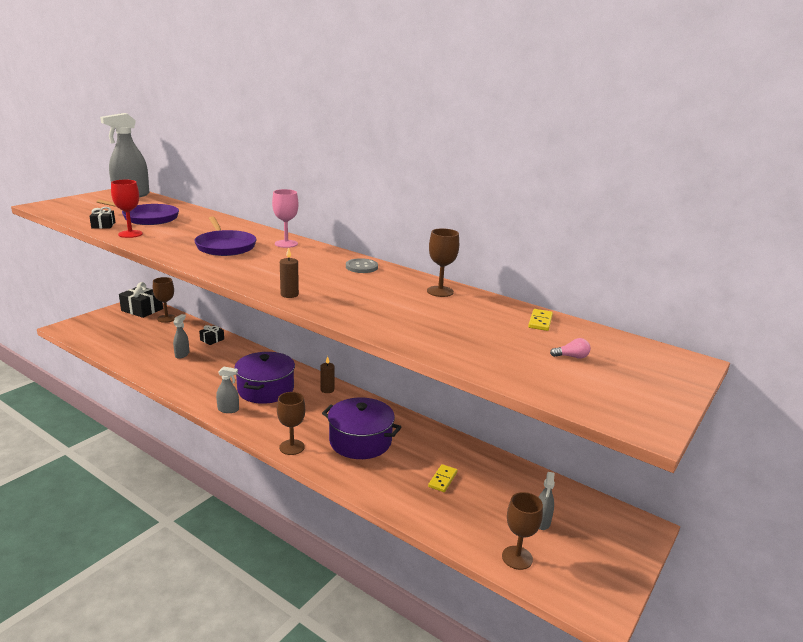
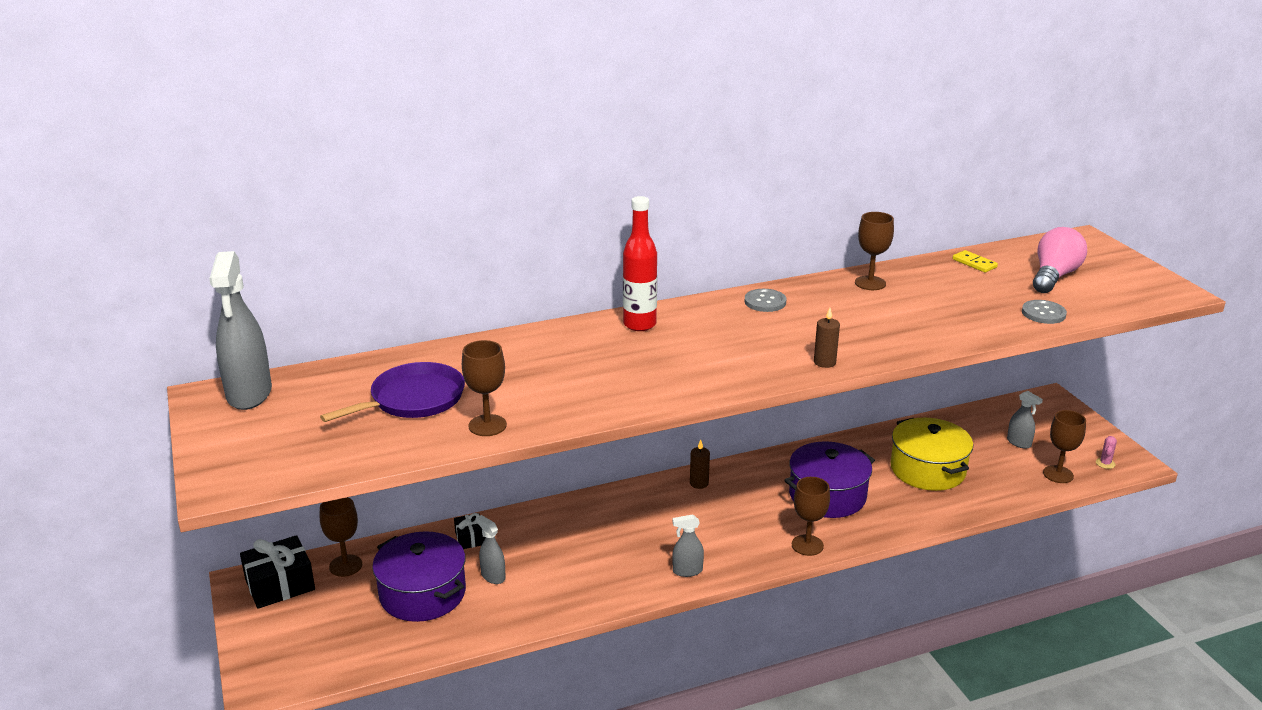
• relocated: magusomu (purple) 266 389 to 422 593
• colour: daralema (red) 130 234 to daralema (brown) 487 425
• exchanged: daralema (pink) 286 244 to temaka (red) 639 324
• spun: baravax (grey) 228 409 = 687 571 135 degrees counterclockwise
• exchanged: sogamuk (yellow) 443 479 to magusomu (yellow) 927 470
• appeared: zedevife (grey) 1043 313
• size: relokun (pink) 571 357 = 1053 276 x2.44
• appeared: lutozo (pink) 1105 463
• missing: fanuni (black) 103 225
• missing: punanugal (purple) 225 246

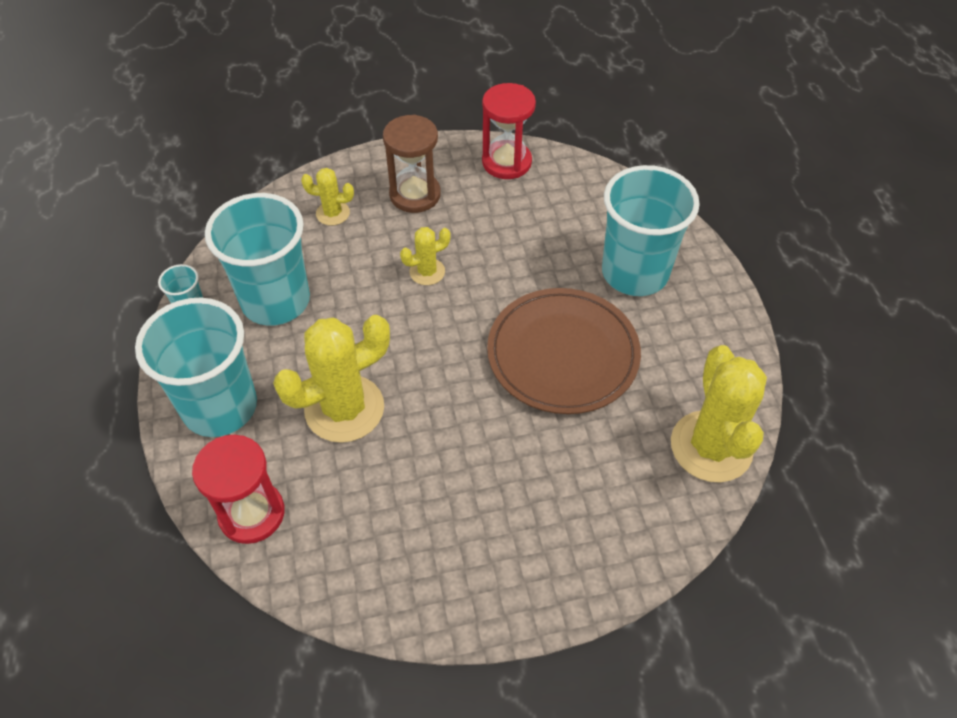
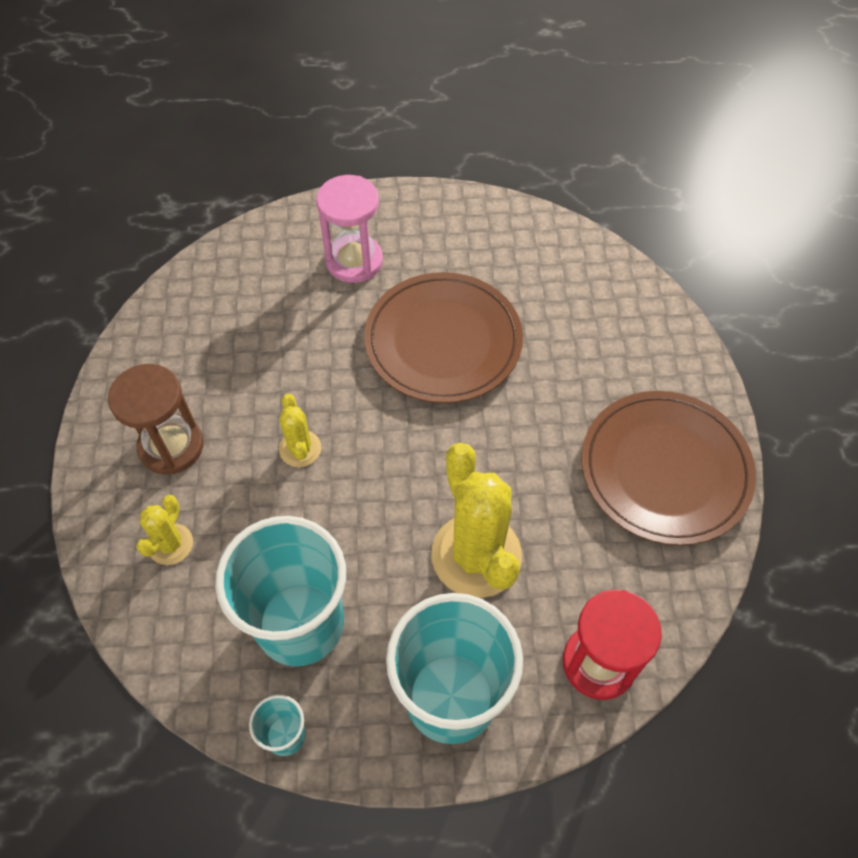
• exchanged: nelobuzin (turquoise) 635 272 to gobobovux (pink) 354 261
• appeared: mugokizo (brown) 665 470
• missing: gobobovux (red) 506 162
• missing: lutozo (yellow) 711 446

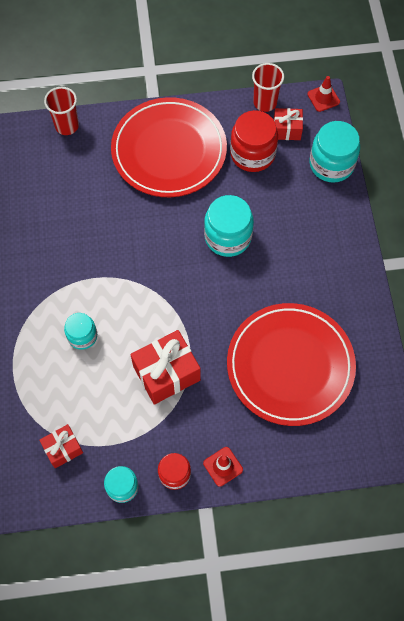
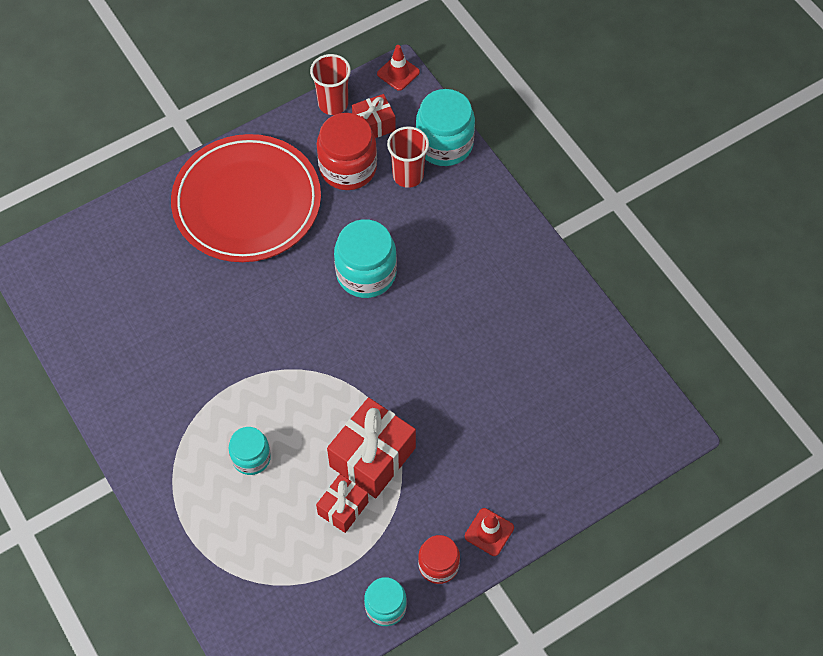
• relocated: fanuni (red) 63 449 to 343 508
• relocated: nelobuzin (red) 67 126 to 408 175
• missing: mugokizo (red) 290 365

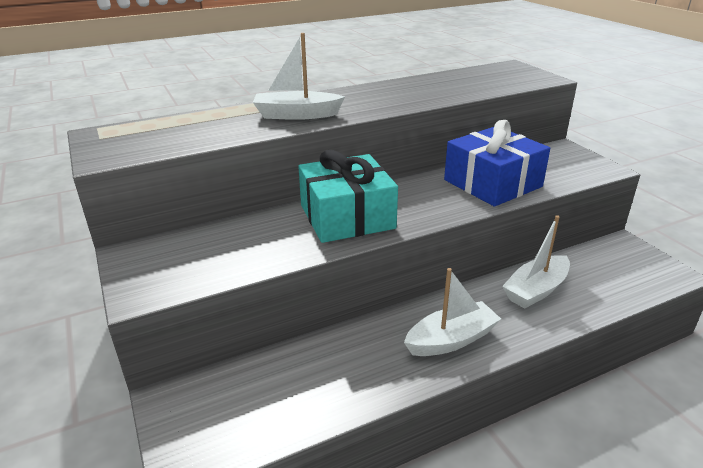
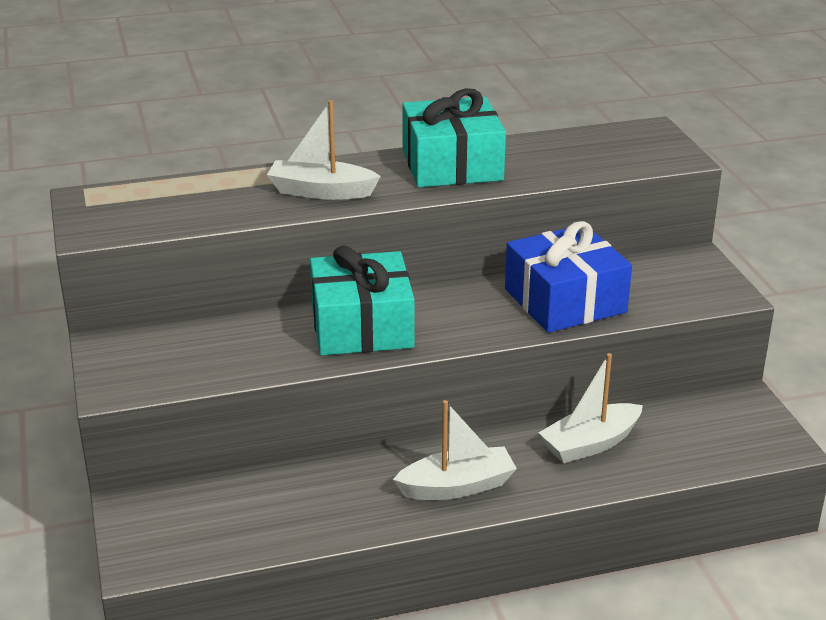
• appeared: fanuni (turquoise) 452 165

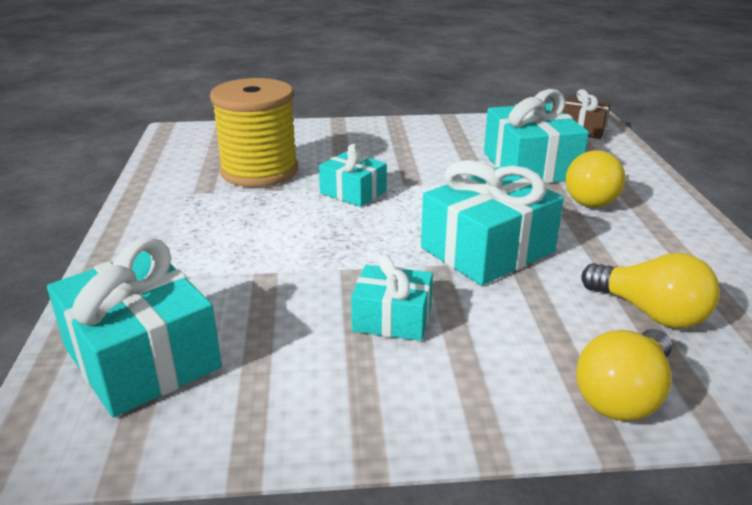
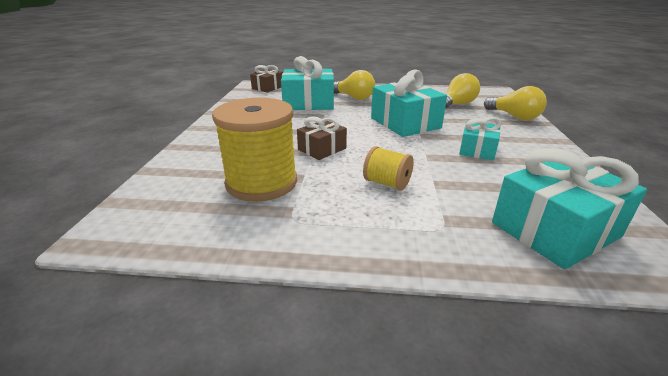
• colour: fanuni (turquoise) 353 192 to fanuni (brown) 322 149
• appeared: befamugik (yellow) 387 183

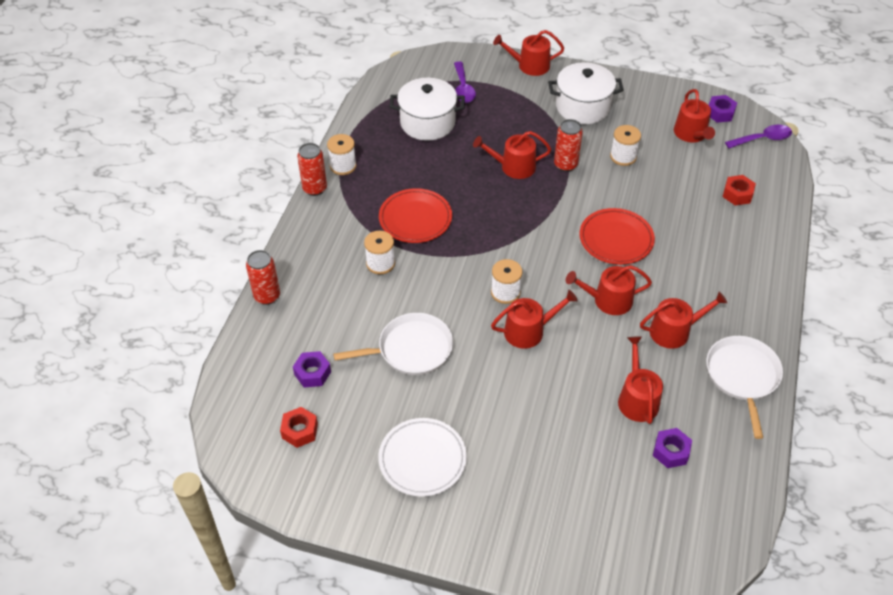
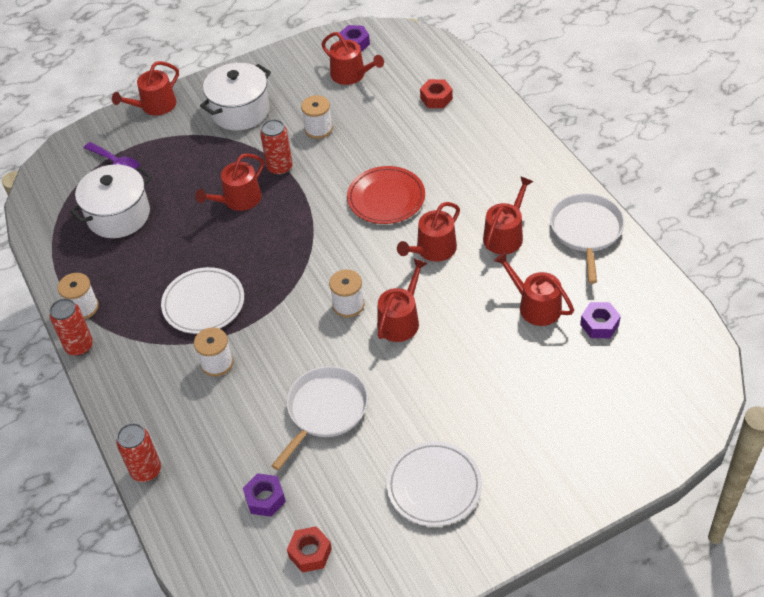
• colour: mugokizo (red) 415 218 to mugokizo (white) 203 303
• spun: punanugal (white) 742 376 = 586 231 45 degrees clockwise
• missing: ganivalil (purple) 763 139

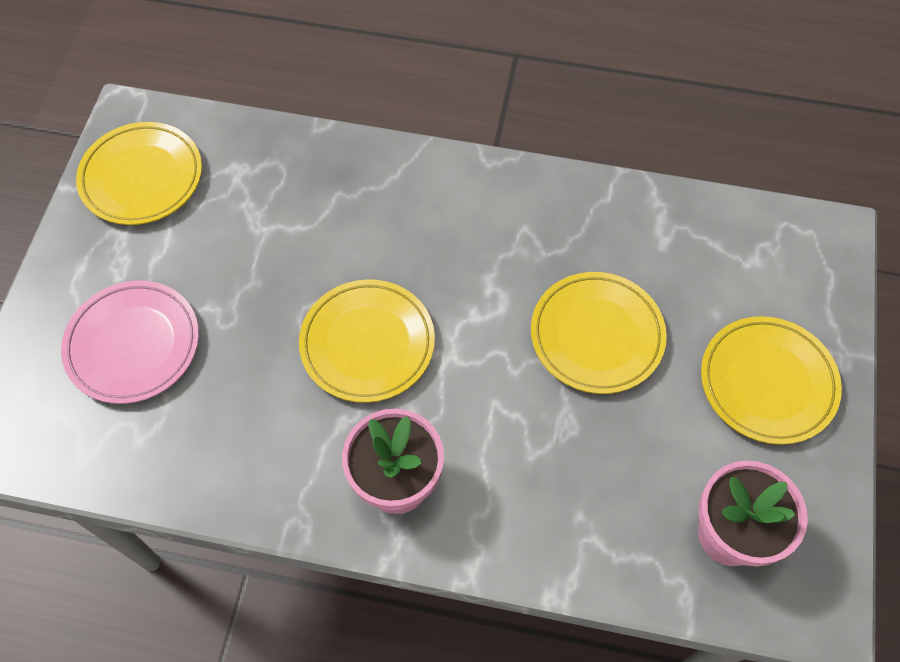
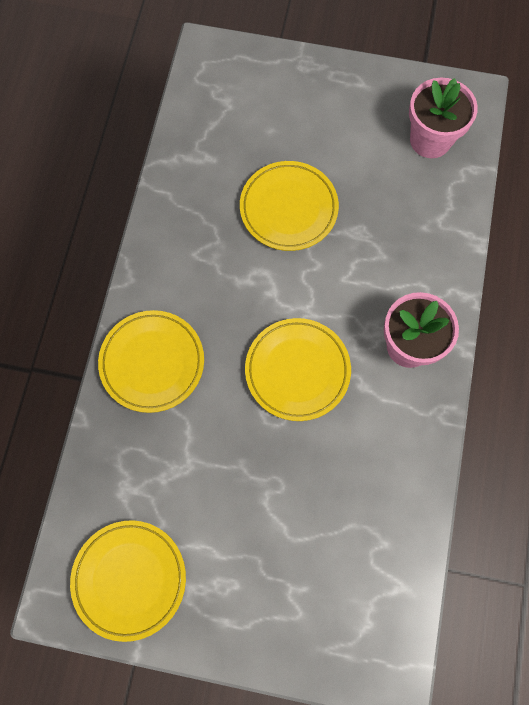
• relocated: mugokizo (yellow) 767 383 to 152 362
• missing: mugokizo (pink) 133 345

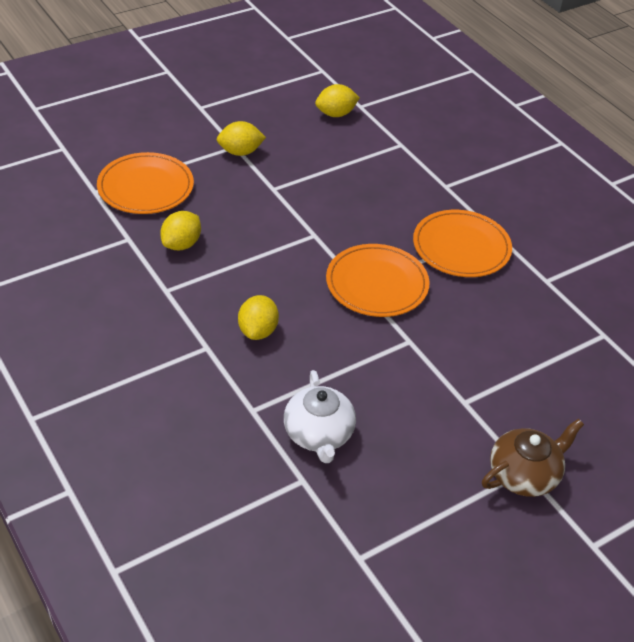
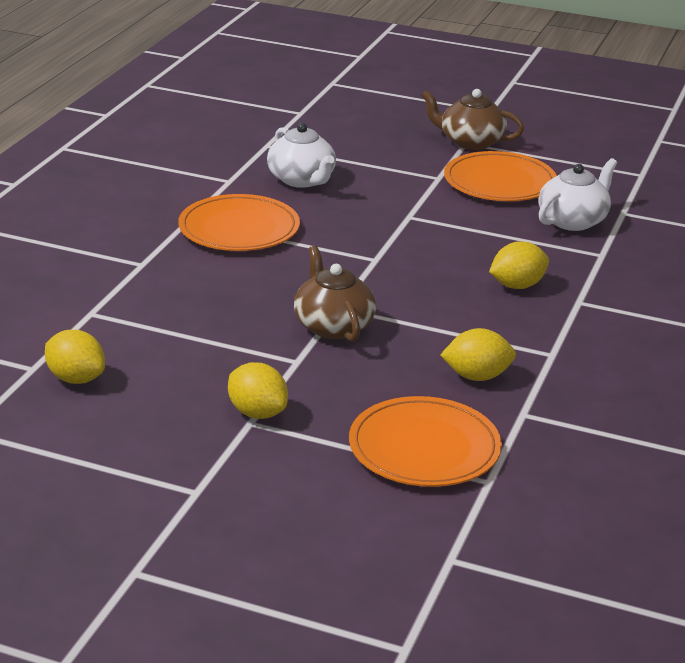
• appeared: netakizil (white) 302 180
• appeared: netakizil (brown) 333 326
• relocated: mugokizo (orange) 377 284 to 499 182

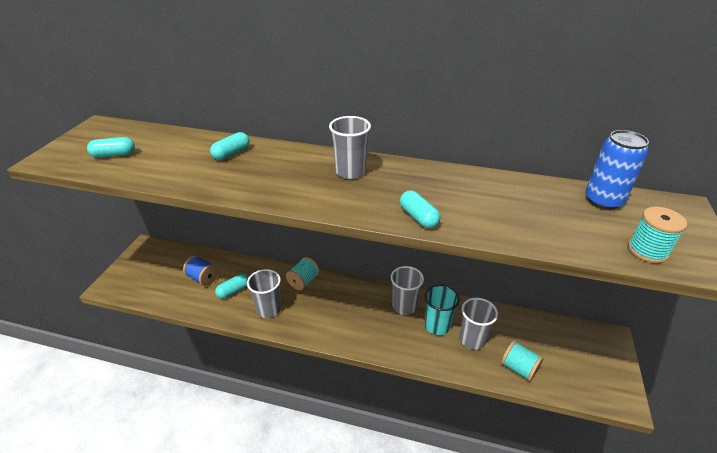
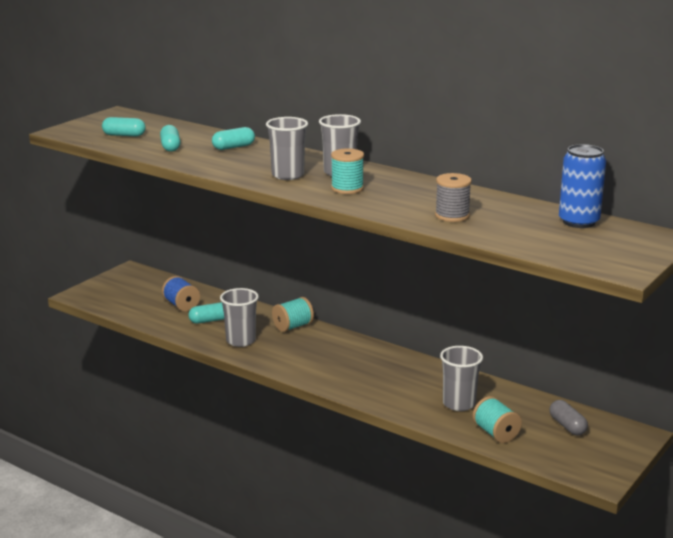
• relocated: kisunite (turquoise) 418 217 to 170 147
• relocated: nelobuzin (grey) 404 306 to 287 175
• relocated: befamugik (turquoise) 647 251 to 347 188
• appeared: befamugik (grey) 452 216
• appeared: kisunite (grey) 567 426
• missing: nelobuzin (turquoise) 437 326

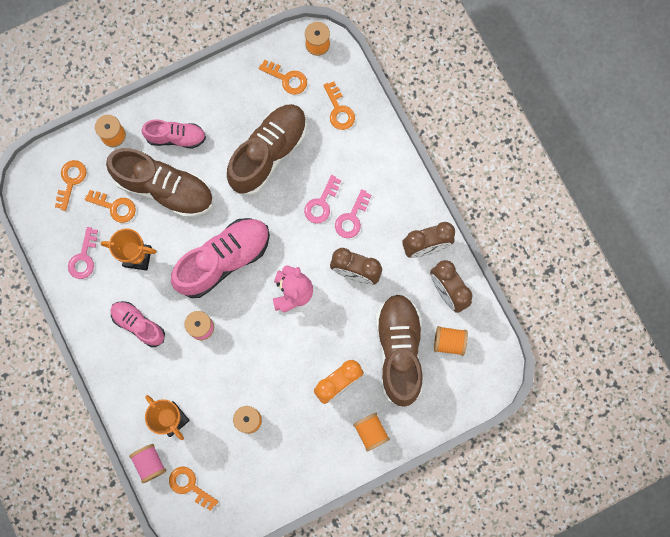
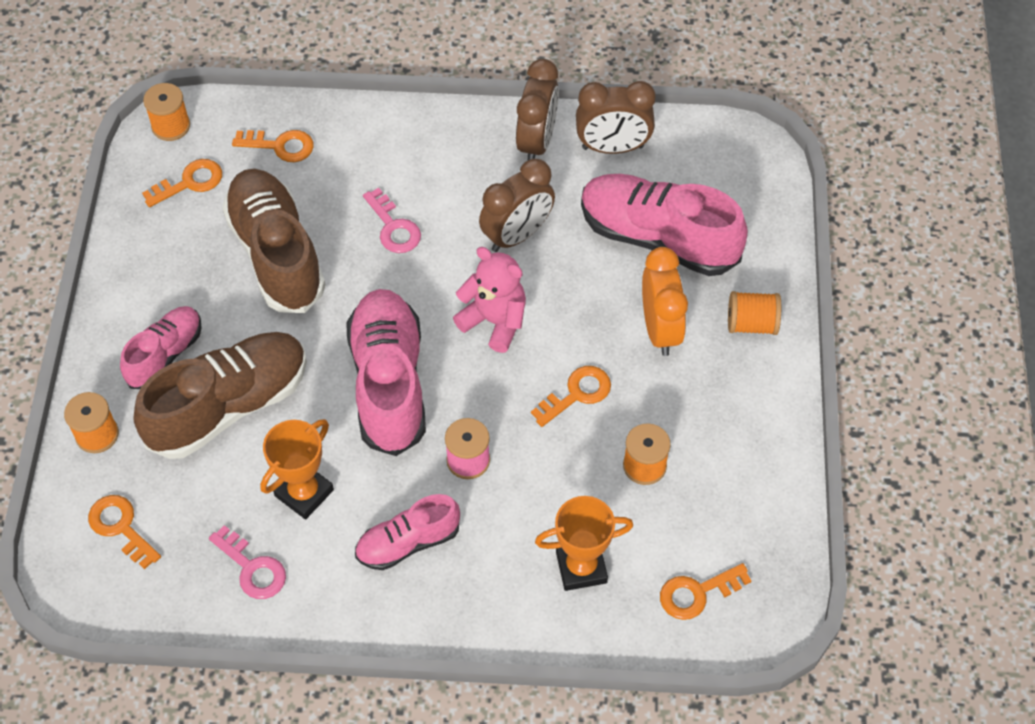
• relocated: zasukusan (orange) 115 207 to 577 394
• colour: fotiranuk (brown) 399 350 to fotiranuk (pink) 658 238
• missing: befamugik (pink) 150 463
• missing: zasukusan (pink) 351 218
• missing: befamugik (orange) 449 342

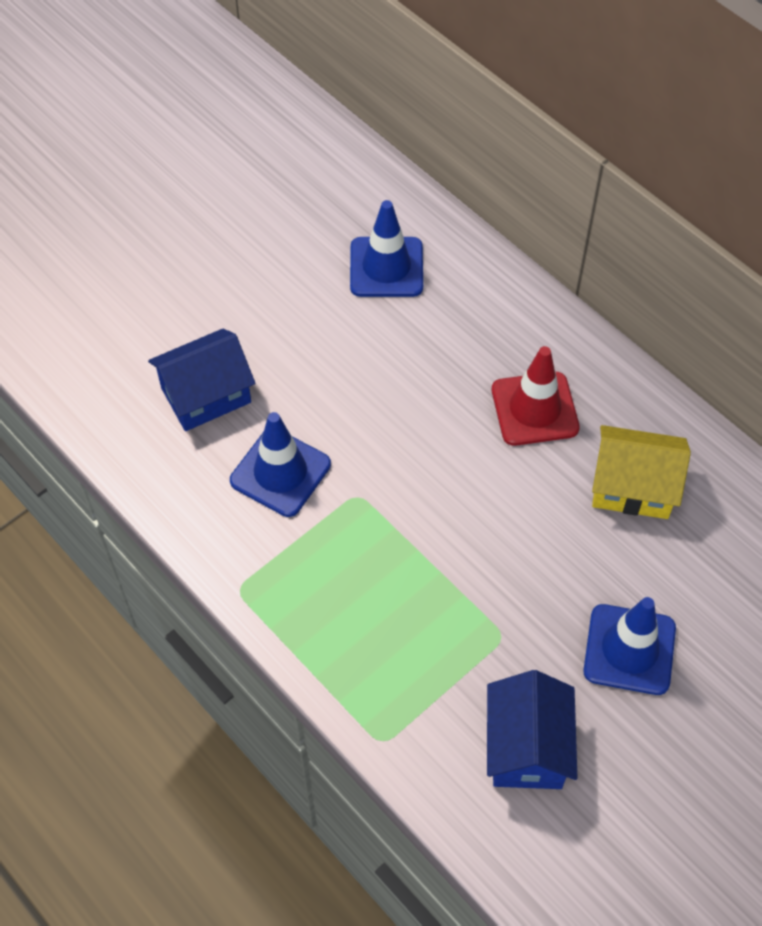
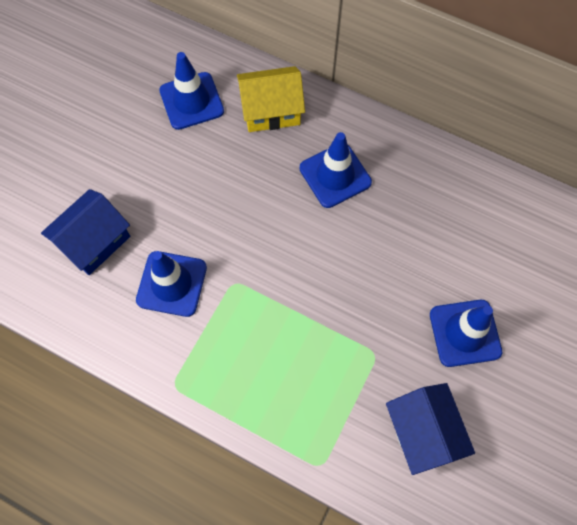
• relocated: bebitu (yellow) 632 487 to 271 111
• colour: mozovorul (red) 534 409 to mozovorul (blue) 335 175

